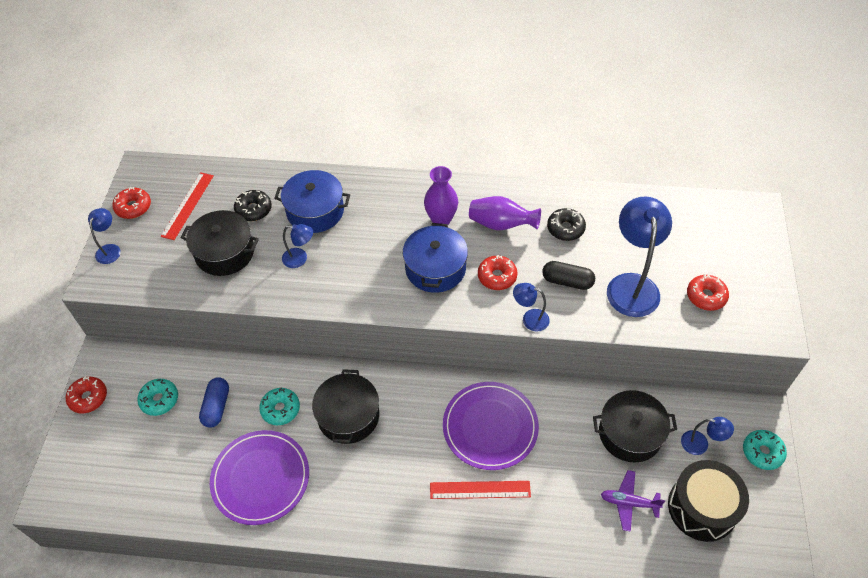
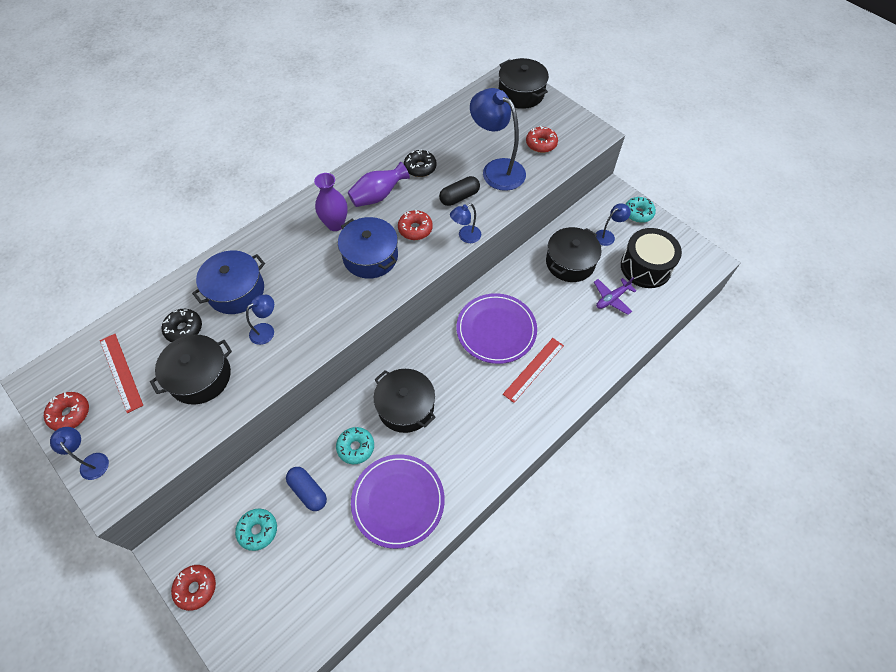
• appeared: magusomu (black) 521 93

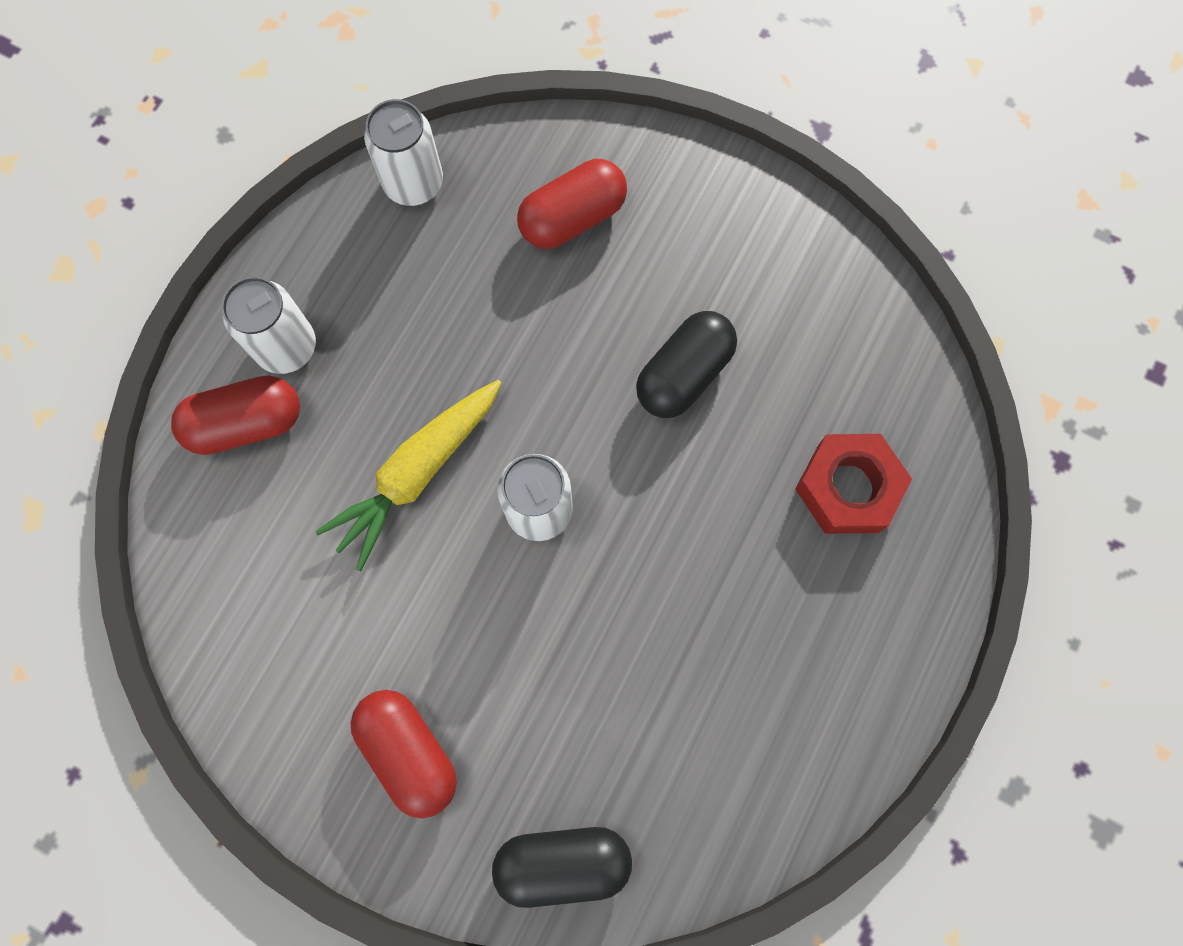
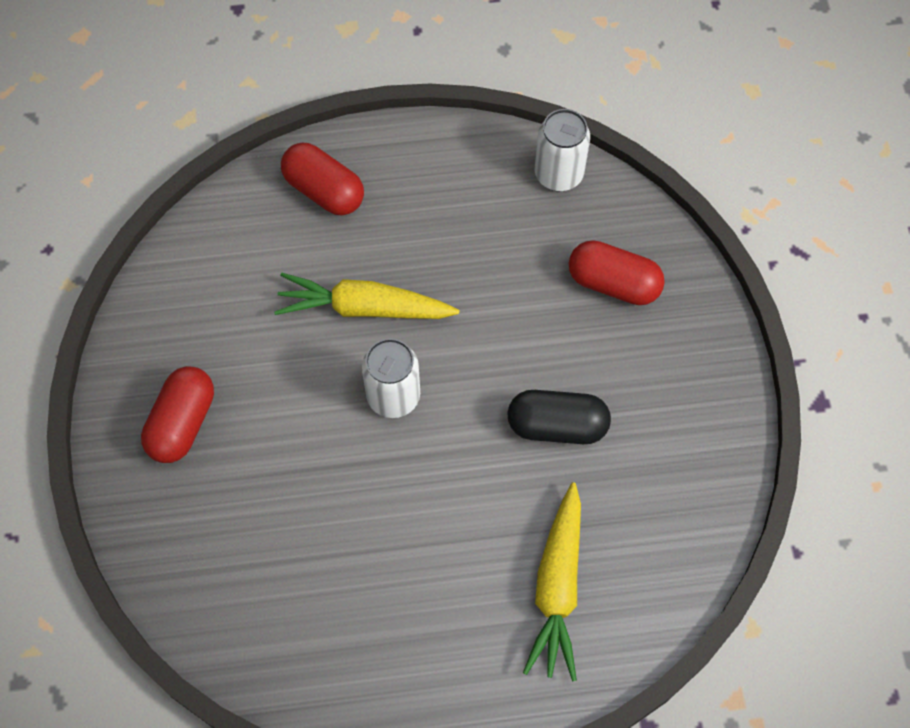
• exchanged: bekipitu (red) 848 488 to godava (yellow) 557 587
• missing: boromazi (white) 286 347
• missing: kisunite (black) 563 862

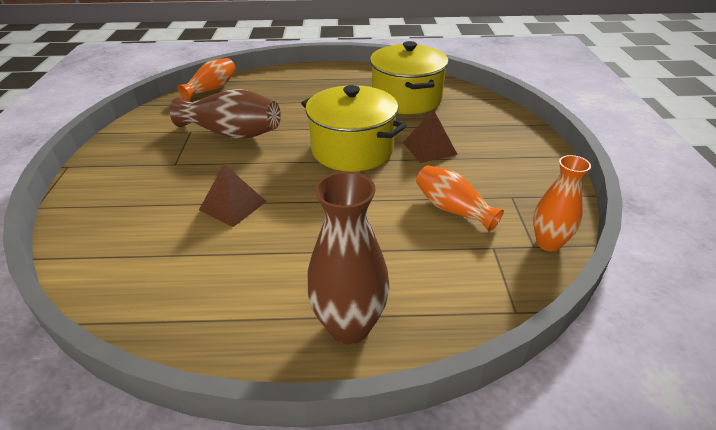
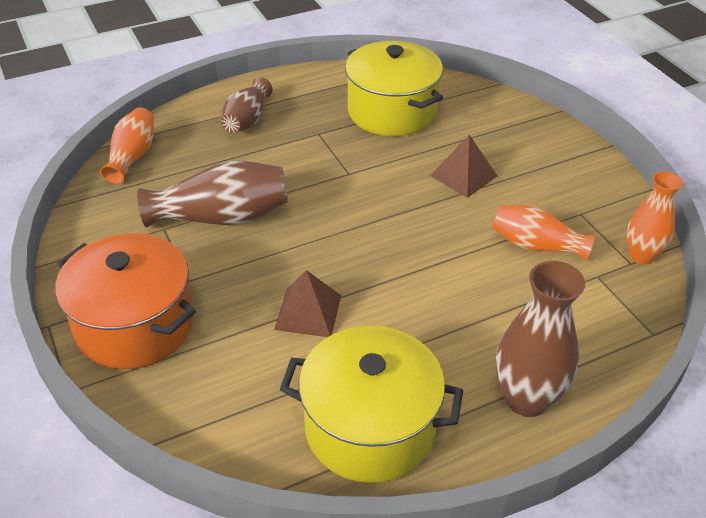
• appeared: magusomu (orange) 135 325
• appeared: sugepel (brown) 247 120
• relocated: magusomu (yellow) 352 150 to 370 428

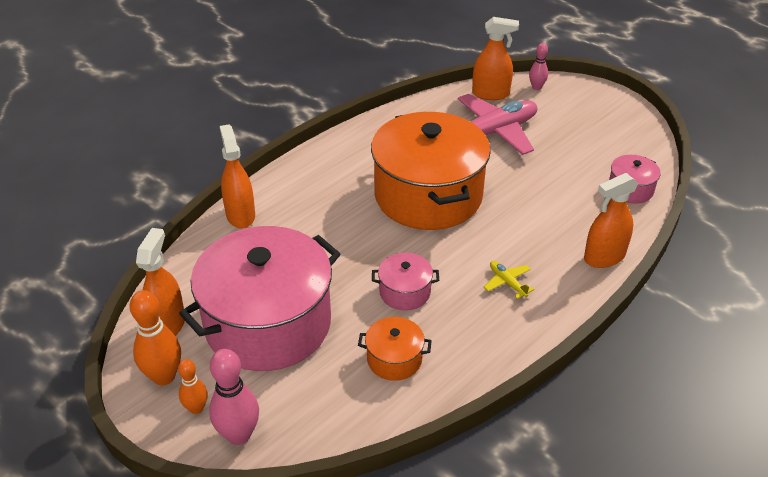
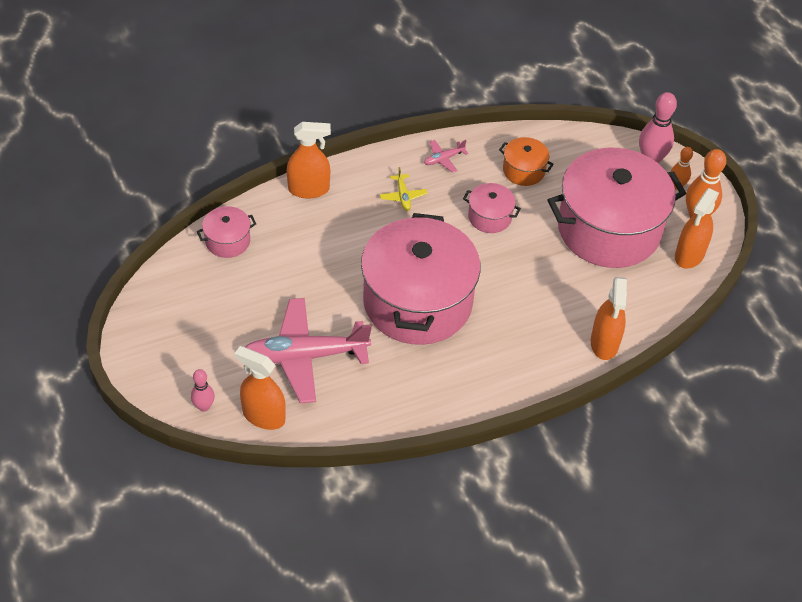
• colour: magusomu (orange) 428 196 to magusomu (pink) 417 302
• appeared: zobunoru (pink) 443 159

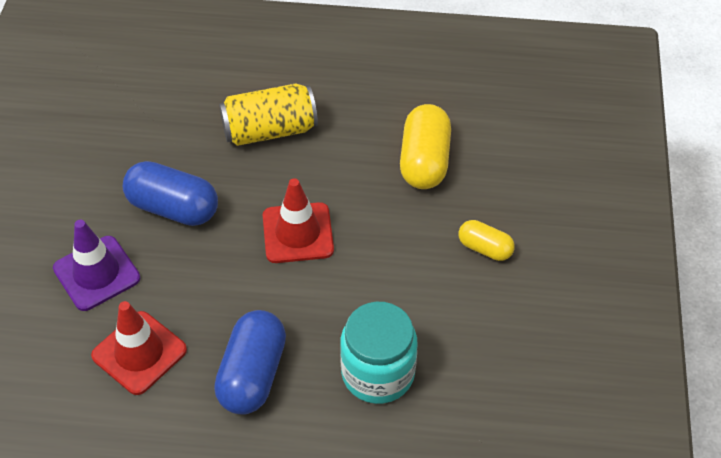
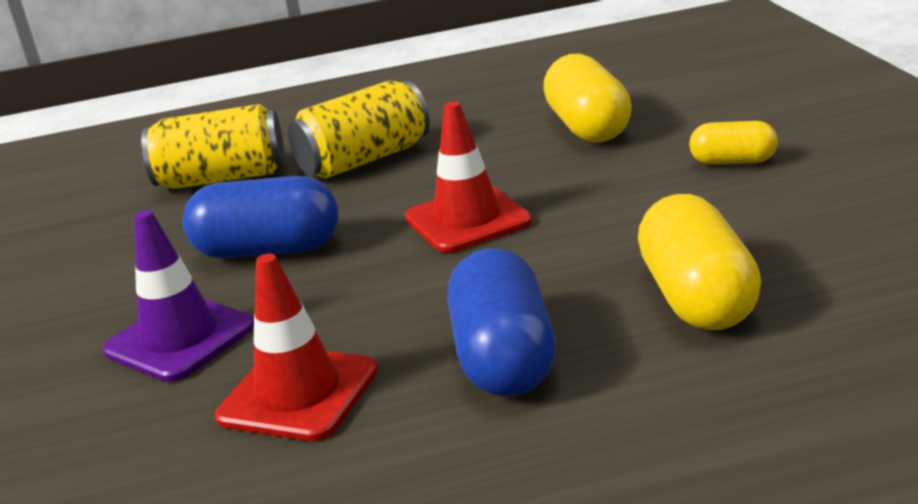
• appeared: boromazi (yellow) 222 178
• exchanged: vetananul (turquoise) 378 373 to kisunite (yellow) 697 298

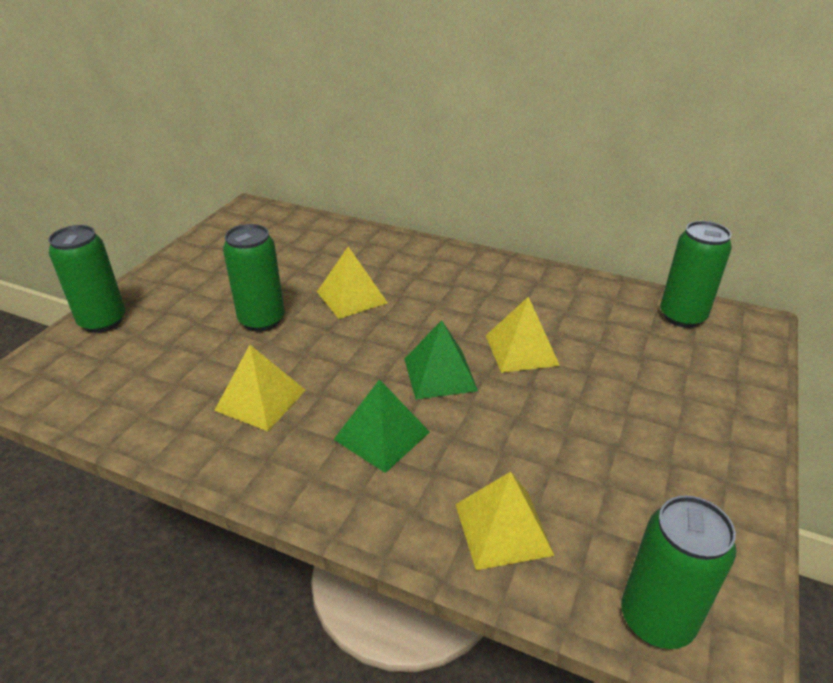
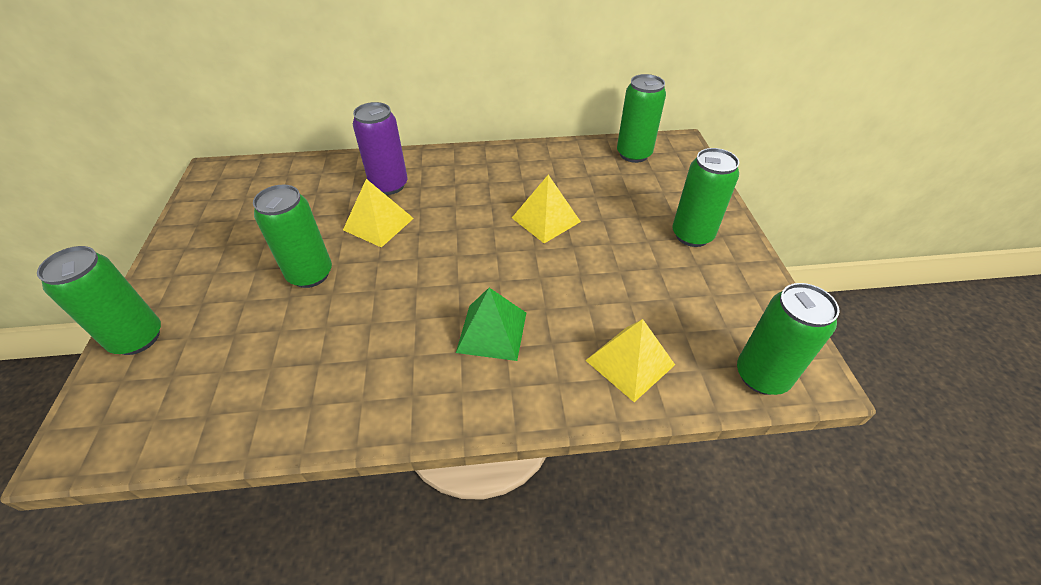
• appeared: boromazi (purple) 389 185
• appeared: boromazi (green) 692 235
• missing: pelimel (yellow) 260 400
• missing: pelimel (green) 439 374

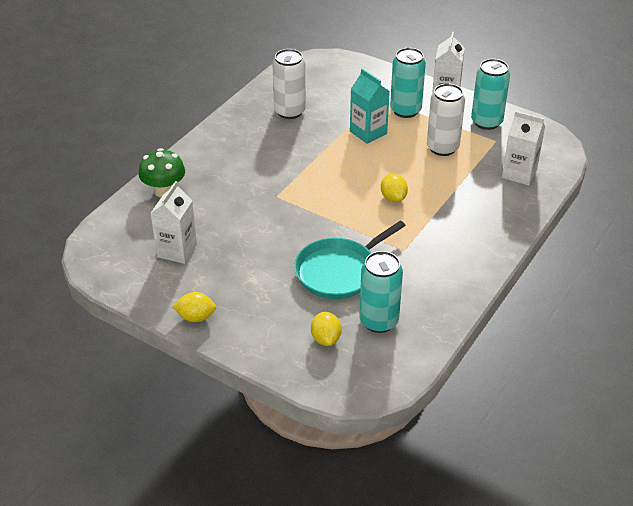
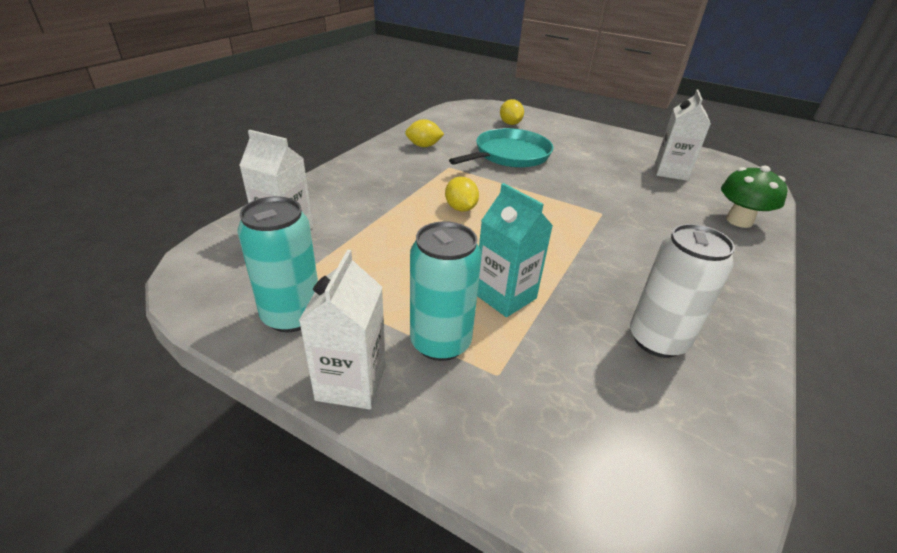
• relocated: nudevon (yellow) 196 317 to 423 146
• missing: boromazi (turquoise) 379 321
• missing: boromazi (white) 442 148

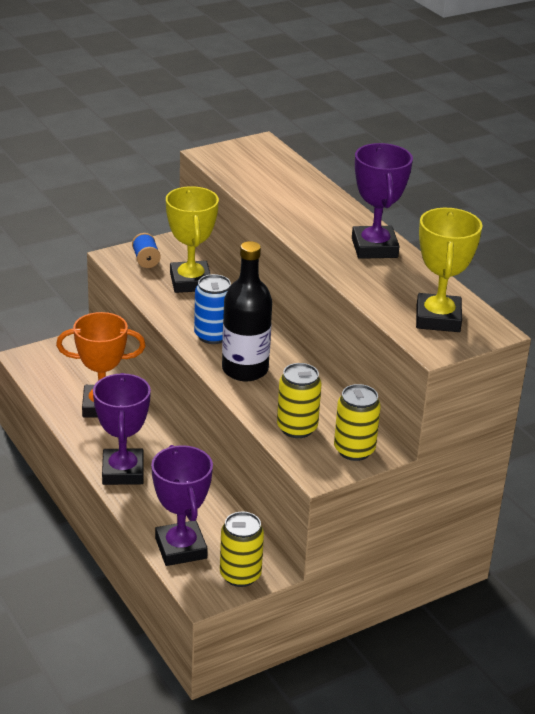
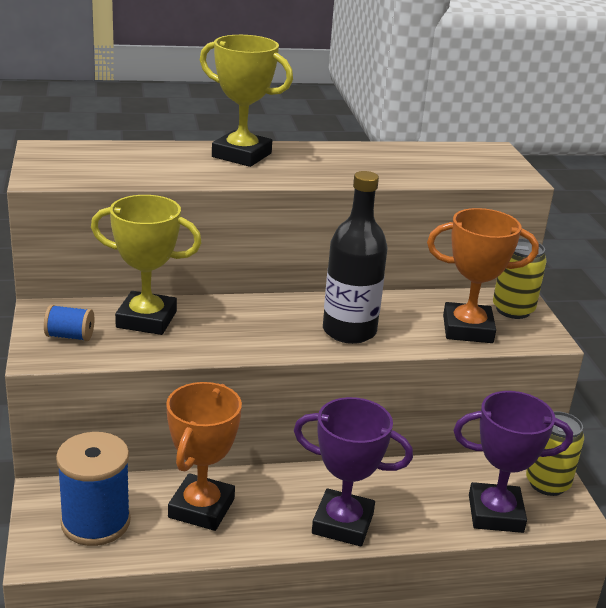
• appeared: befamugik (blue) 95 522
• relocated: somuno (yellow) 438 318 to 241 155
• exchanged: boromazi (yellow) 297 428 to somuno (orange) 467 329
• missing: boromazi (blue) 213 335
• missing: somuno (purple) 374 248

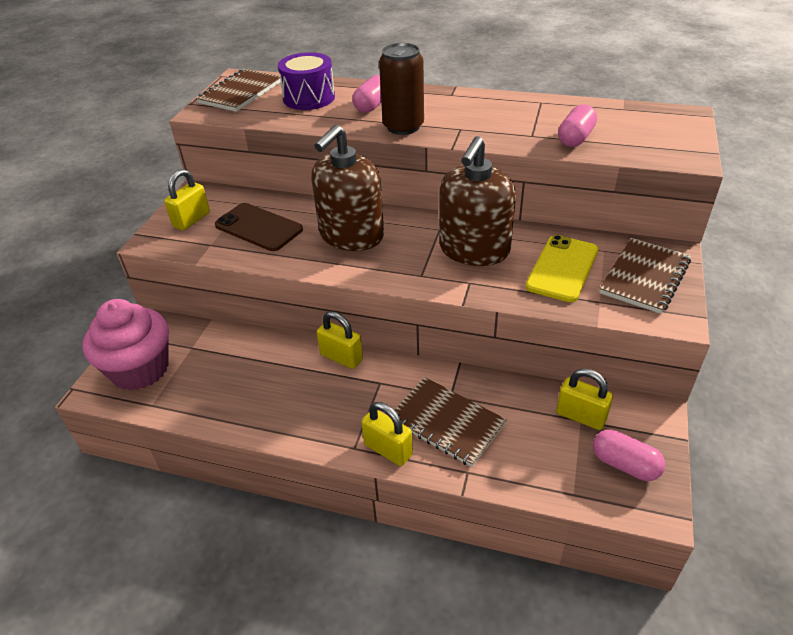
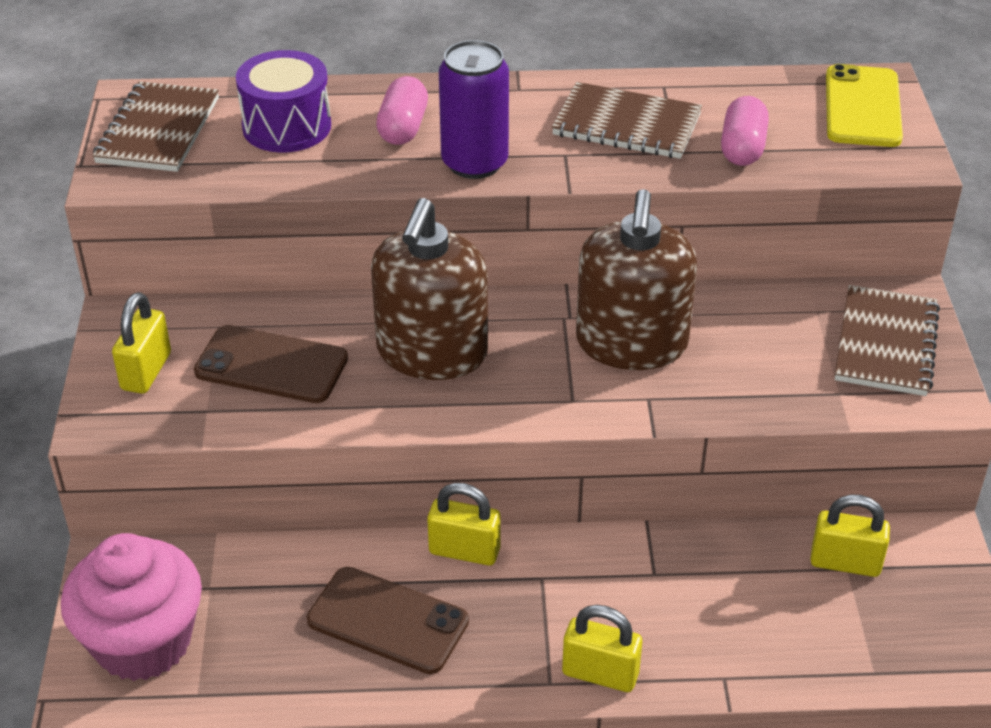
• appeared: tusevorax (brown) 388 621
• colour: boromazi (brown) 403 127 to boromazi (purple) 474 163
• relocated: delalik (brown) 446 422 to 626 125
• relocated: tusevorax (yellow) 562 268 to 862 107
• missing: kisunite (pink) 624 464

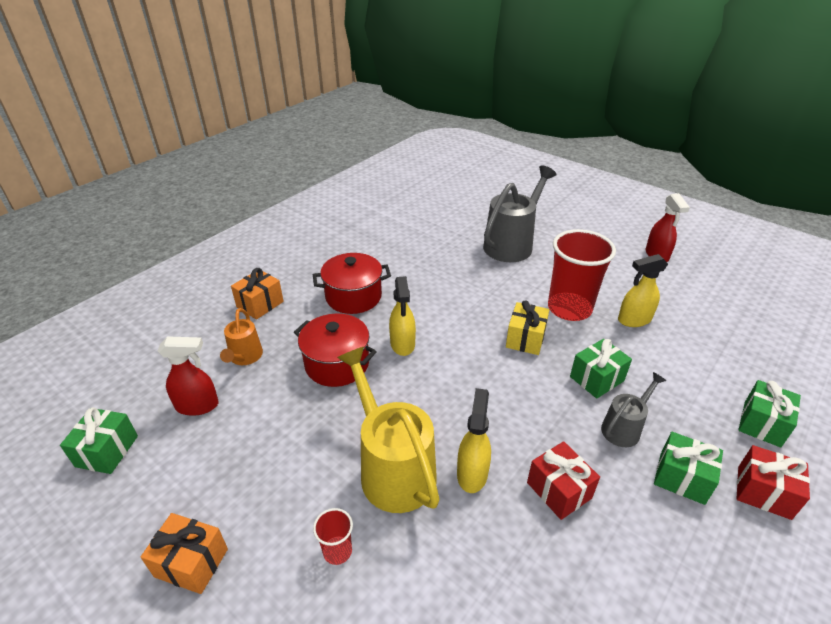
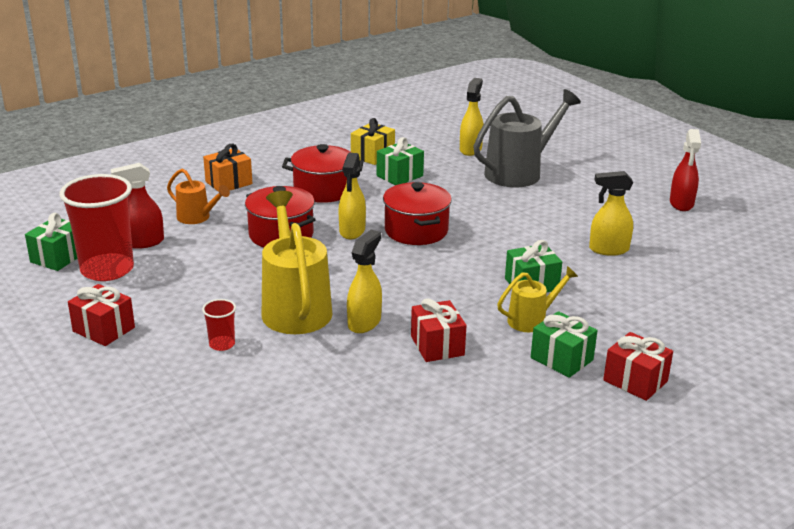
• relocated: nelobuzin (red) 569 308 to 107 269
• colour: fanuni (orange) 191 562 to fanuni (red) 104 329
• spun: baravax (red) 198 406 = 143 242 150 degrees clockwise
• spun: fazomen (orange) 244 357 = 197 218 75 degrees counterclockwise
• relocated: fanuni (yellow) 525 339 to 372 155
• relocated: fanuni (green) 762 424 to 399 176
• appeared: magusomu (red) 416 231
• appeared: baravax (yellow) 470 149
• colour: fazomen (grey) 624 428 to fazomen (yellow) 532 320

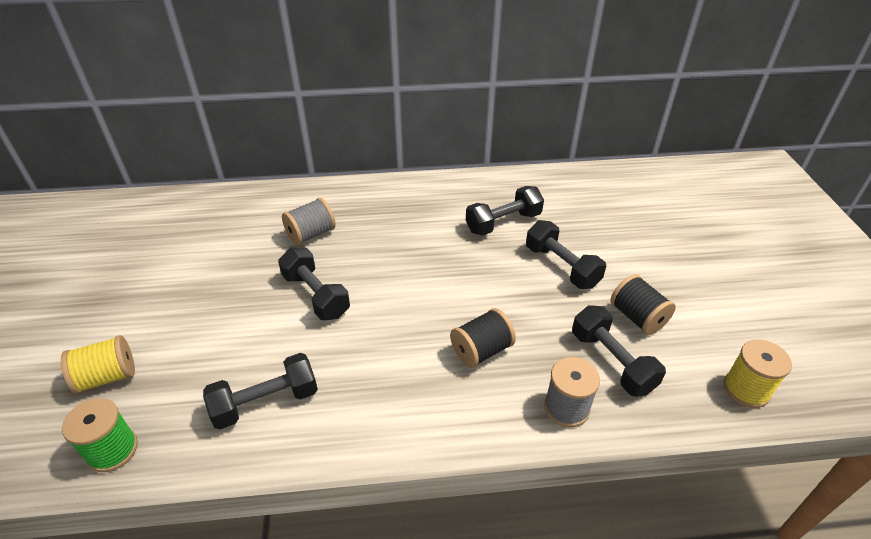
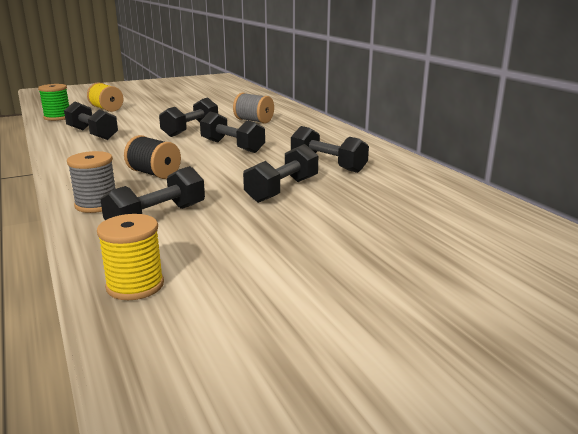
• appeared: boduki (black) 232 146
• missing: befamugik (black) 637 317

